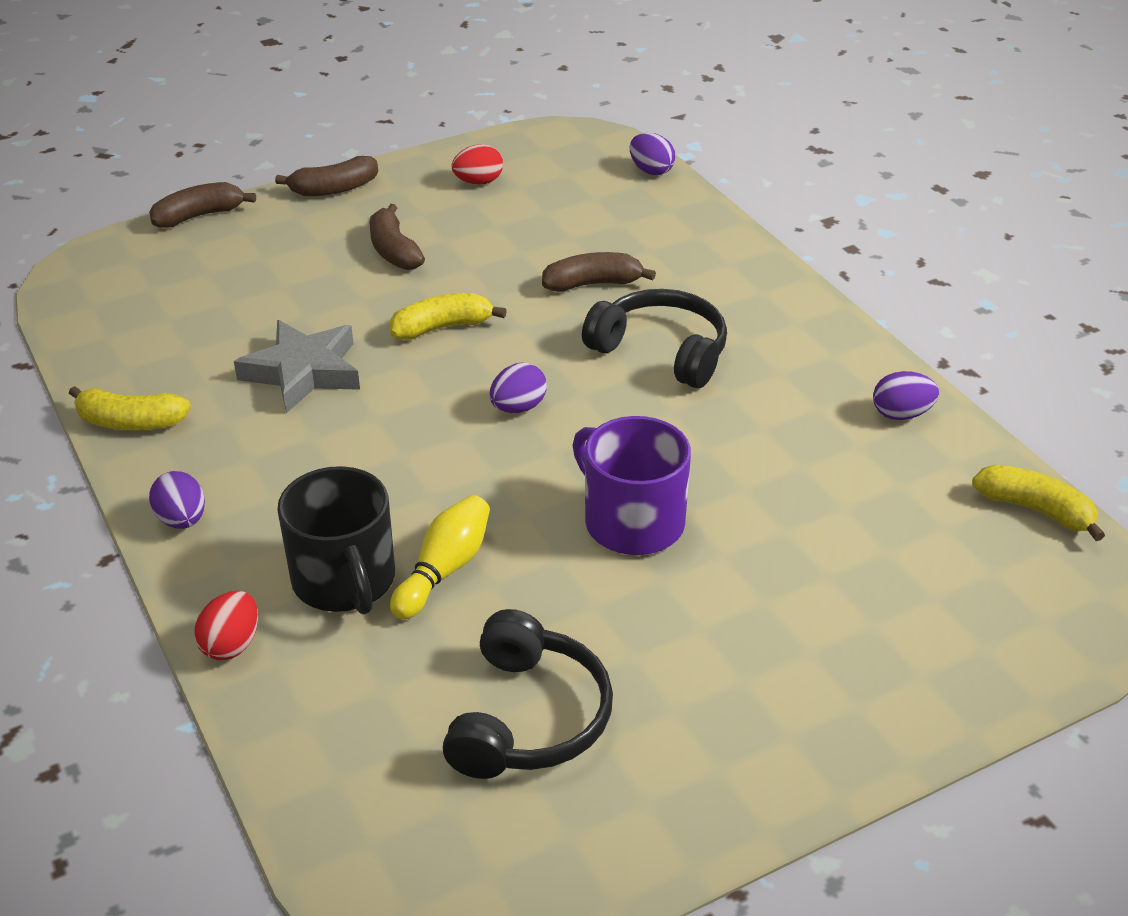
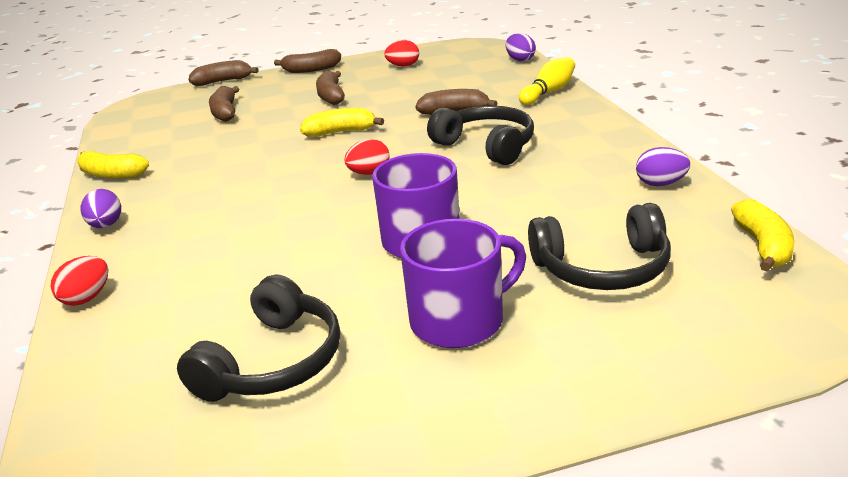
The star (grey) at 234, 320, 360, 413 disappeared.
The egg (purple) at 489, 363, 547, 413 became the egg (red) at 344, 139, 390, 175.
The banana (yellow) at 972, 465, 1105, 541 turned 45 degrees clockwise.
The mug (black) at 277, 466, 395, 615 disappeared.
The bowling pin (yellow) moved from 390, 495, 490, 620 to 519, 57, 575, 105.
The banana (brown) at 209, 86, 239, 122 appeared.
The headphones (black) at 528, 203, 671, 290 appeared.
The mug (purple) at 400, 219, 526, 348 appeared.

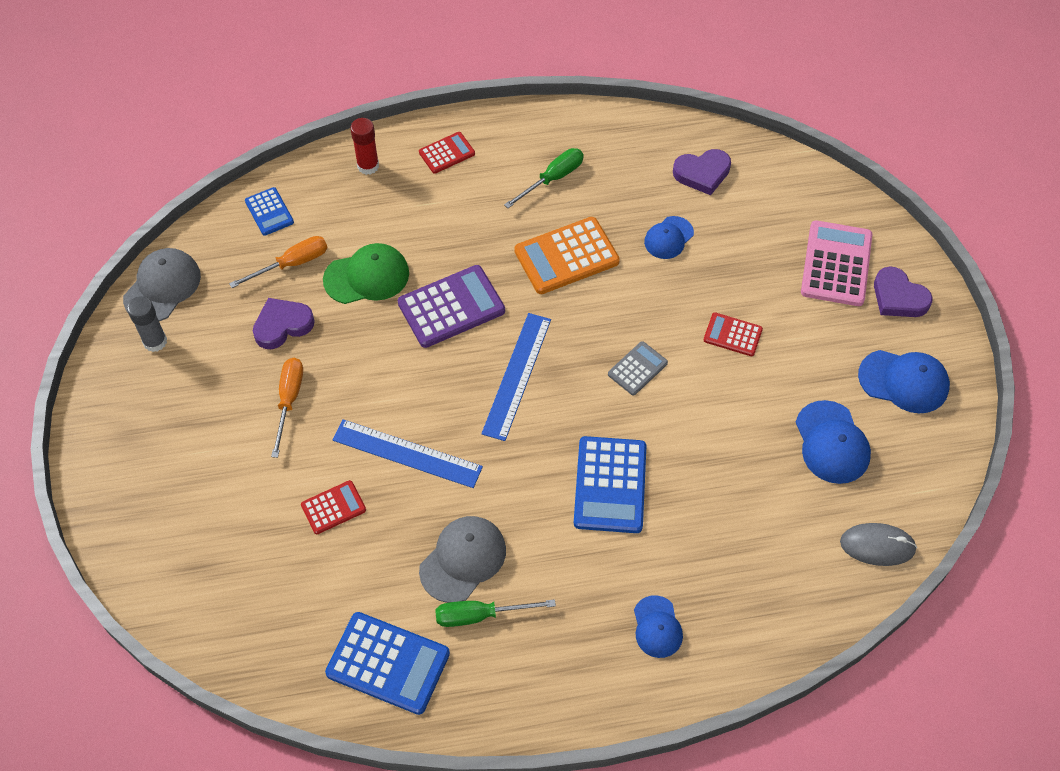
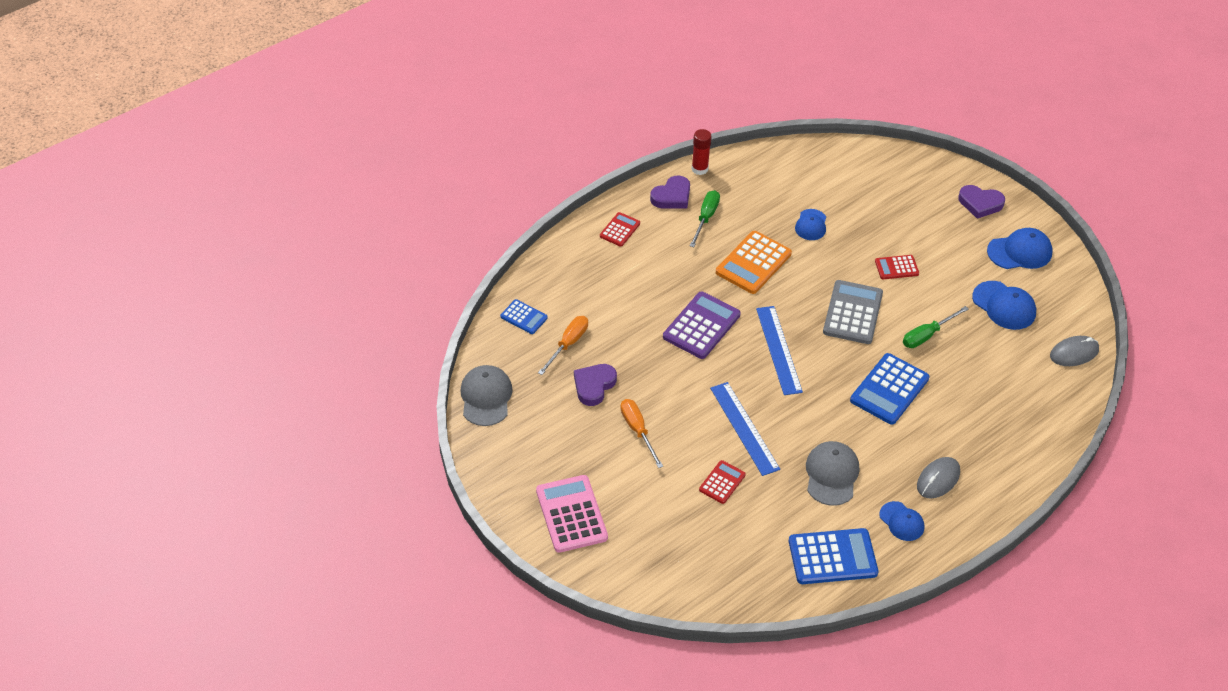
The glue stick (red) moved from 350, 118, 379, 175 to 692, 129, 712, 175.
The heart (purple) moved from 673, 149, 731, 195 to 650, 175, 690, 208.
The calculator (pink) moved from 801, 220, 872, 306 to 536, 475, 608, 553.
The cap (green) at 323, 243, 409, 304 disappeared.
The glue stick (grey) at 127, 296, 167, 352 disappeared.
The calculator (grey) at 608, 341, 668, 395 changed to 1.79 times the size.
The ruler (blue) at 333, 419, 483, 488 turned 75 degrees clockwise.
The calculator (blue) at 574, 436, 646, 533 turned 60 degrees clockwise.
The cap (blue) moved from 634, 595, 683, 658 to 879, 501, 925, 541.
The screwdriver (green) moved from 435, 599, 556, 627 to 903, 306, 969, 348.
The mouse (grey) at 917, 457, 960, 499 appeared.

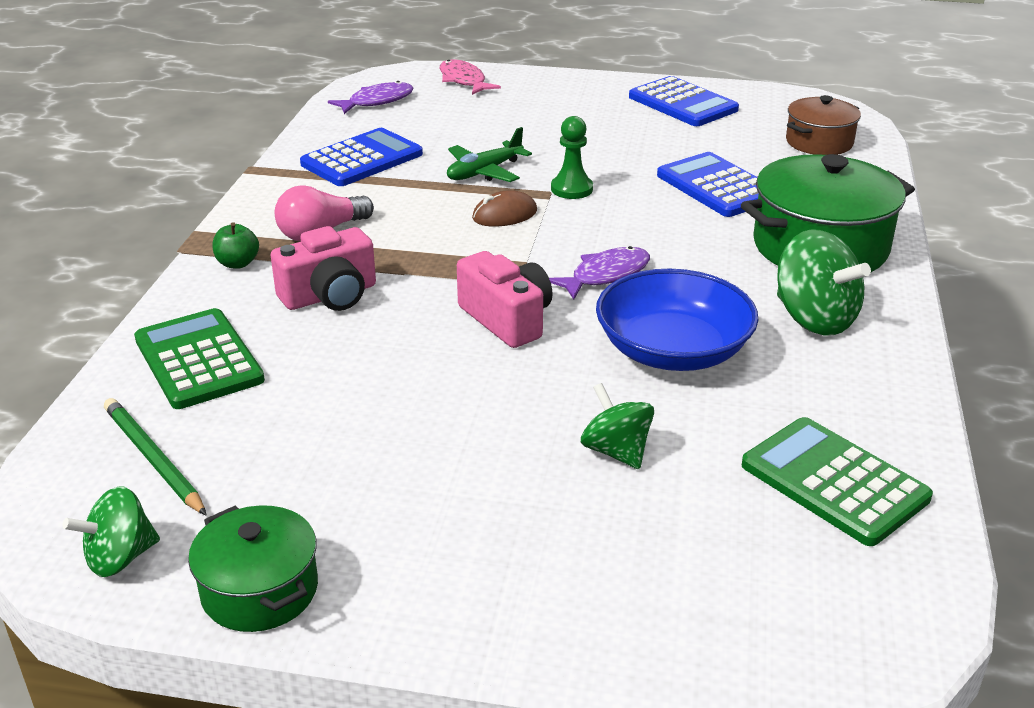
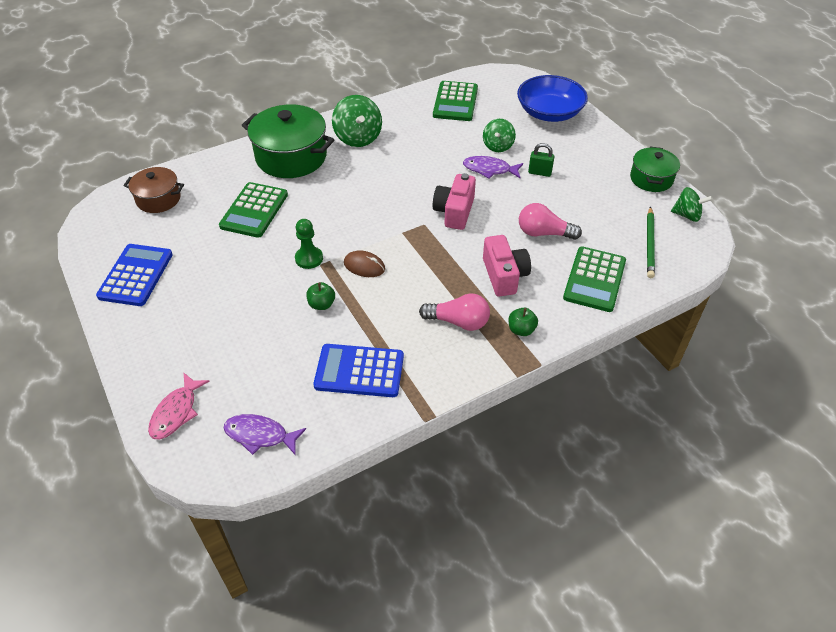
The plane (green) at 447, 127, 532, 182 was replaced by the apple (green) at 306, 282, 335, 310.
The calculator (blue) at 657, 152, 759, 217 became the calculator (green) at 219, 182, 288, 238.
The camera (pink) at 271, 226, 376, 311 turned 60 degrees clockwise.
The spinning top (green) at 777, 229, 871, 335 turned 150 degrees clockwise.
The fish (purple) moved from 549, 246, 650, 300 to 463, 156, 523, 179.
The bowl (blue) moved from 596, 269, 759, 371 to 517, 75, 588, 122.
The padlock (green) at 528, 143, 555, 177 appeared.
The light bulb (pink) at 519, 203, 582, 240 appeared.

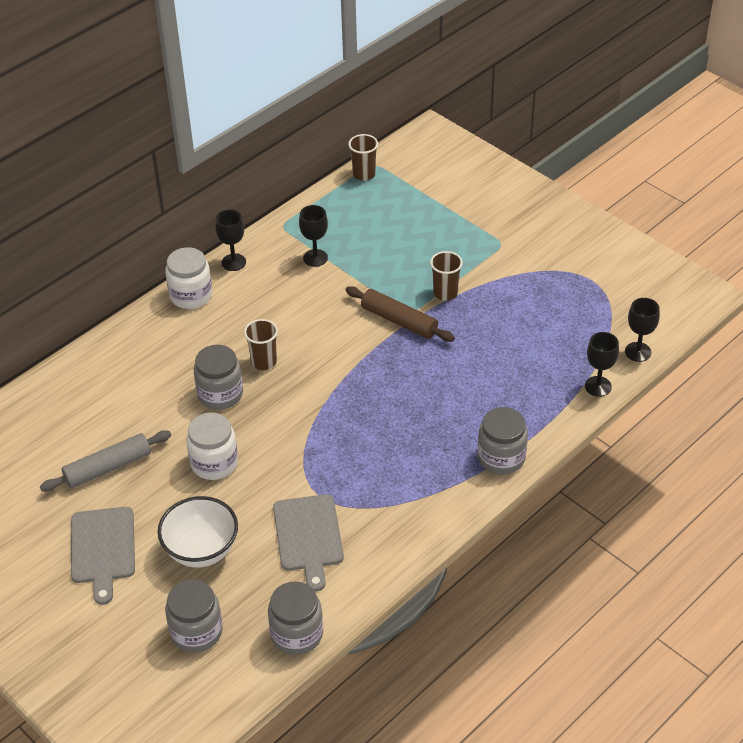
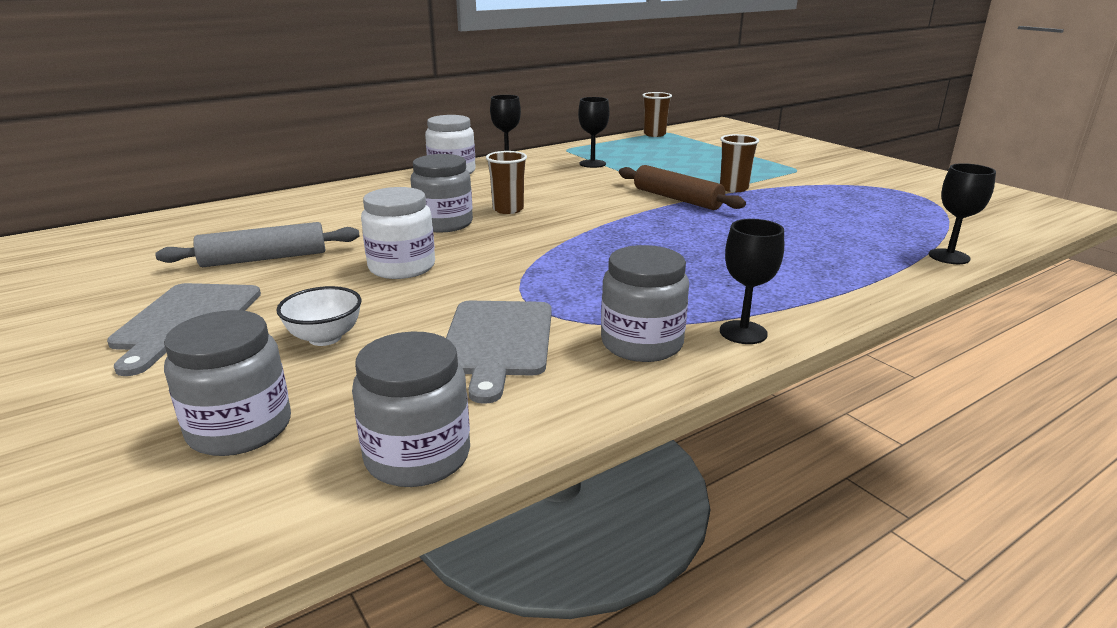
The goblet (black) moved from 625, 298, 660, 362 to 720, 219, 784, 344.
The jar (grey) moved from 478, 407, 528, 475 to 601, 245, 689, 362.
The bowl (white) at 157, 496, 238, 568 changed to 0.63 times the size.

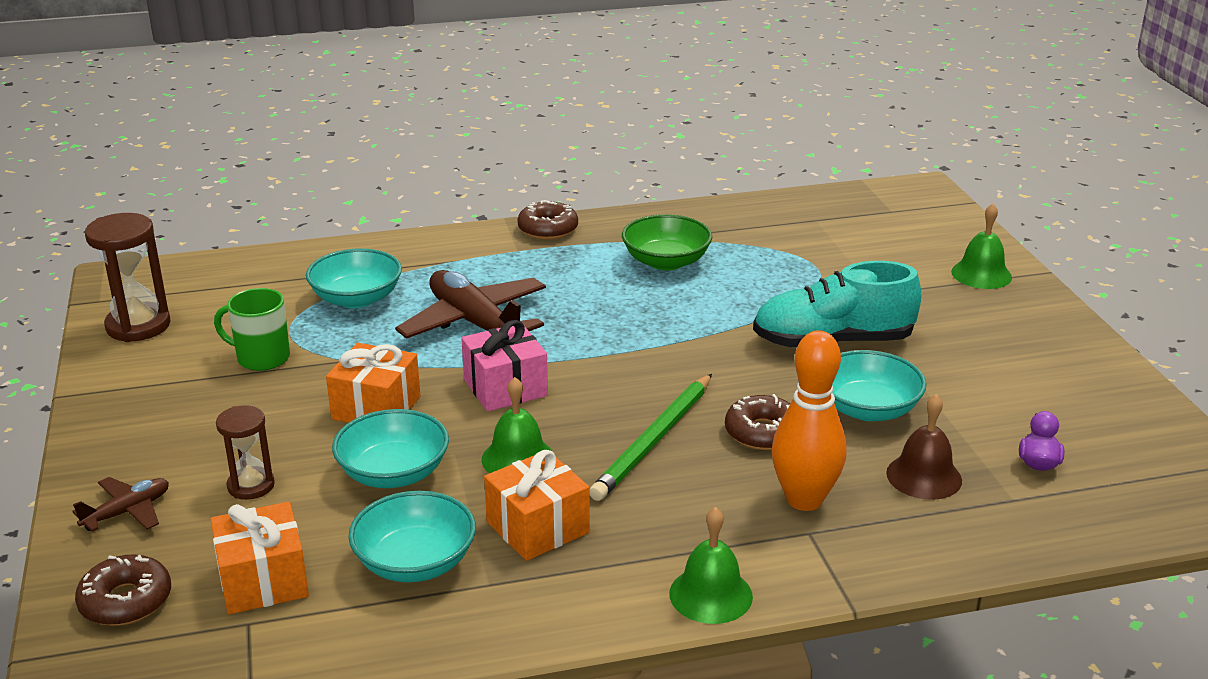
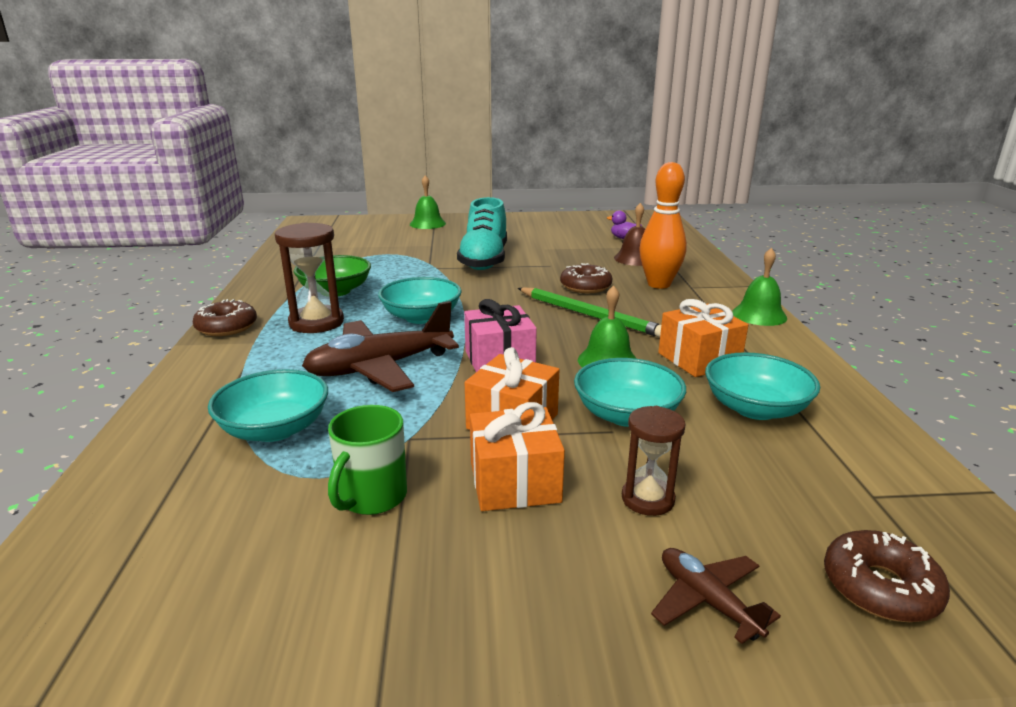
The hourglass (brown) moved from 85, 213, 170, 342 to 275, 223, 344, 333.
The bowl (turquoise) moved from 832, 350, 927, 421 to 378, 277, 462, 324.
The gift (orange) moved from 210, 502, 309, 614 to 470, 402, 565, 511.

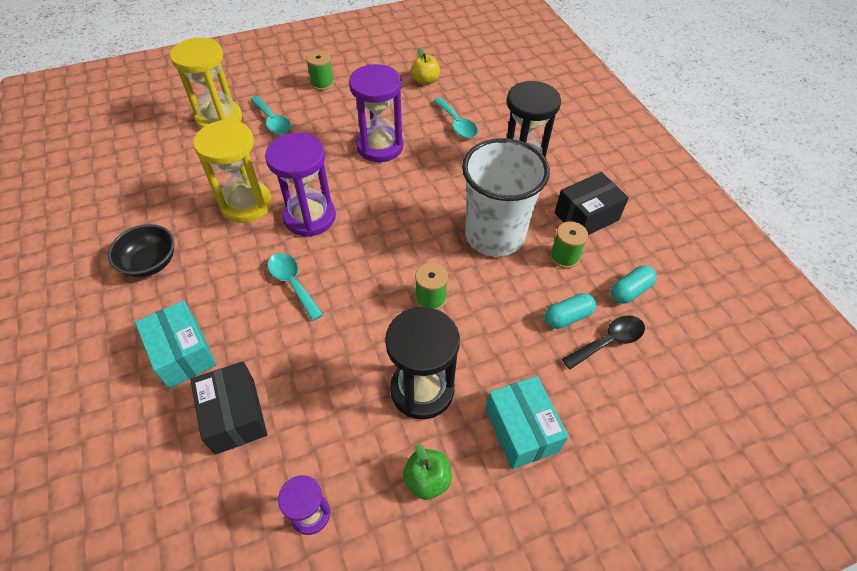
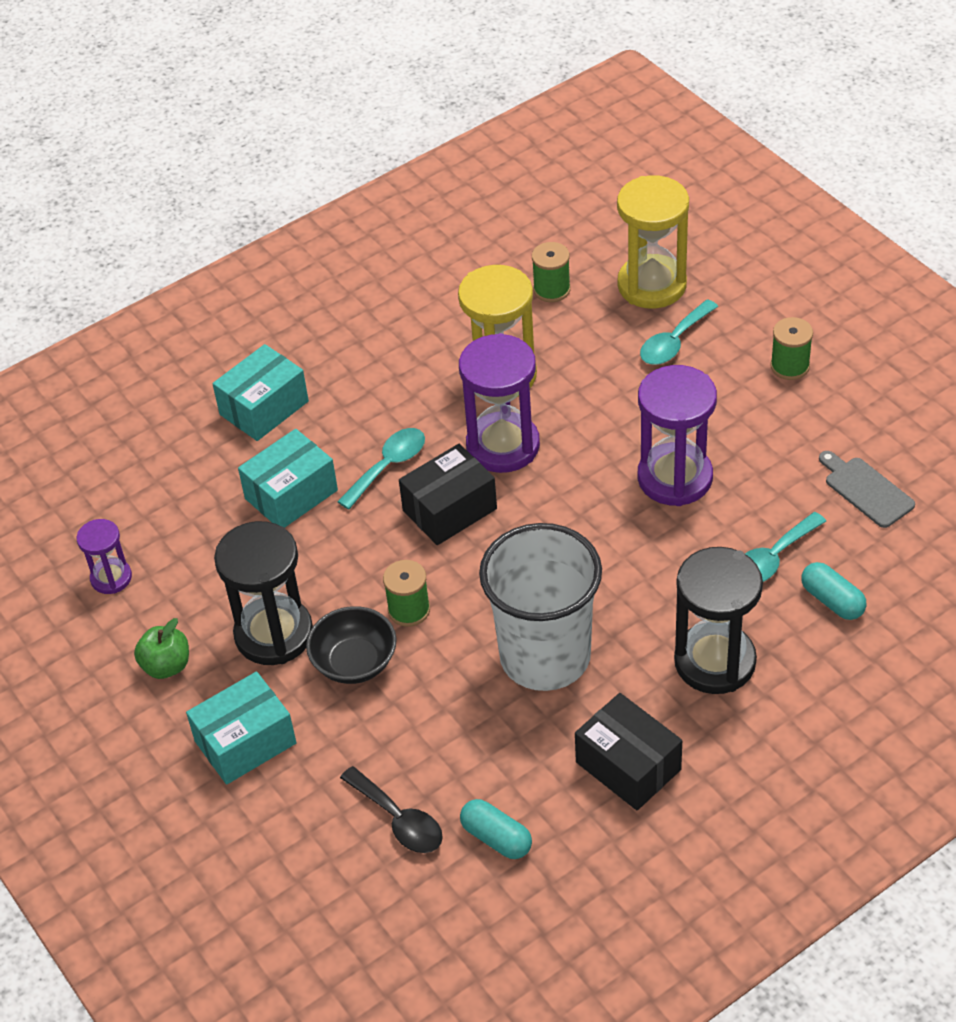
The apple (yellow) at 411, 48, 440, 85 was replaced by the cutting board (grey) at 819, 451, 915, 528.
The spool (green) moved from 550, 221, 588, 269 to 532, 242, 571, 302.
The bowl (black) moved from 108, 224, 174, 277 to 306, 606, 397, 684.
The capsule (turquoise) moved from 544, 293, 596, 329 to 801, 562, 867, 620.
The box (black) moved from 190, 361, 268, 455 to 399, 444, 497, 545.
The box (turquoise) at 238, 429, 338, 527 appeared.

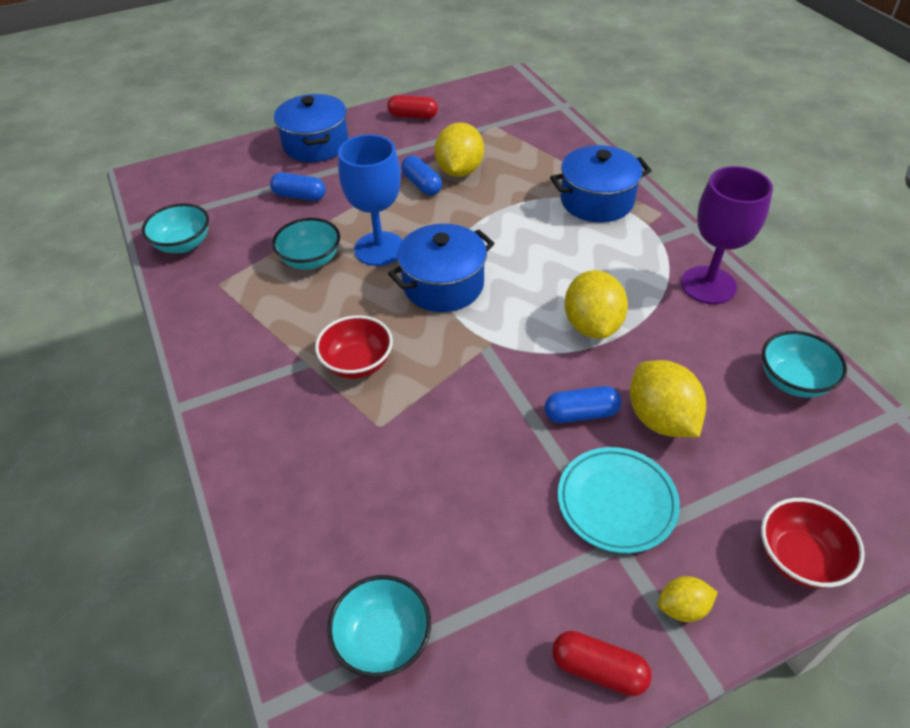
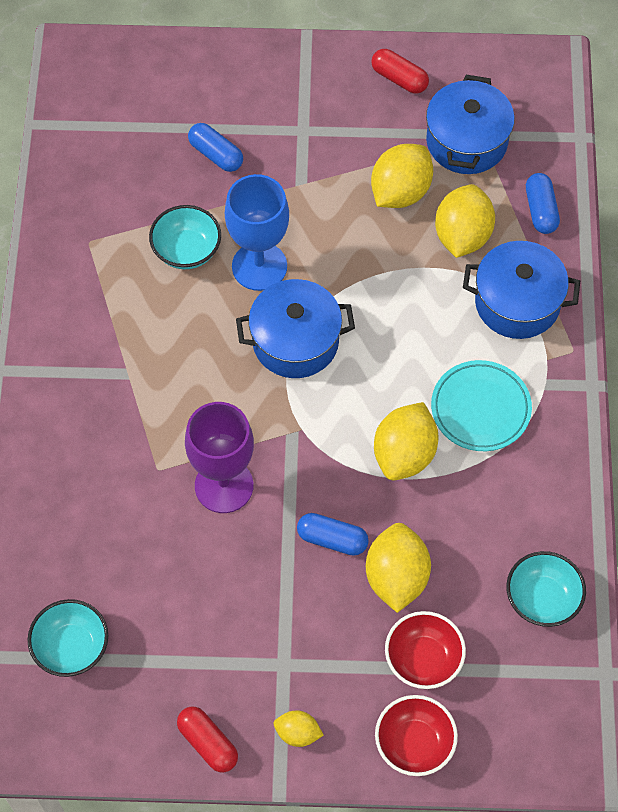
The pot (blue) moved from 274, 94, 349, 162 to 426, 75, 515, 174.
The capsule (blue) moved from 401, 155, 442, 195 to 526, 173, 560, 234.
The goblet (purple) moved from 681, 166, 773, 304 to 185, 402, 254, 513.
The bowl (turquoise) at 142, 203, 209, 253 disappeared.
The bowl (red) moved from 315, 315, 393, 379 to 385, 611, 466, 689.
The plate (turquoise) moved from 558, 447, 680, 553 to 431, 360, 532, 451.
The lemon (yellow) at 435, 184, 495, 258 appeared.

